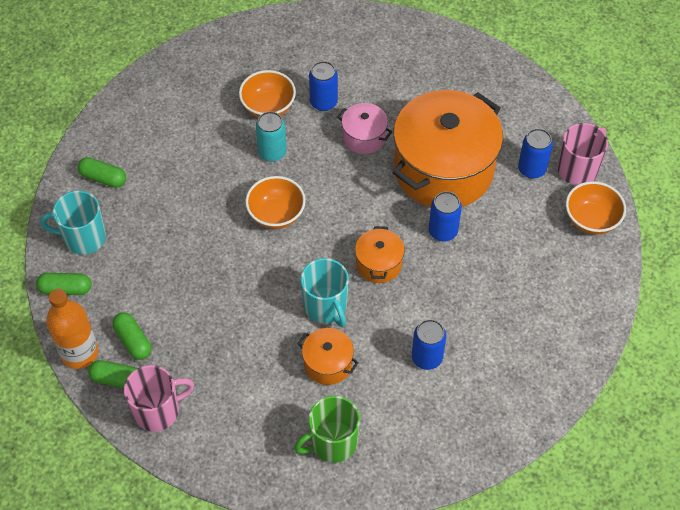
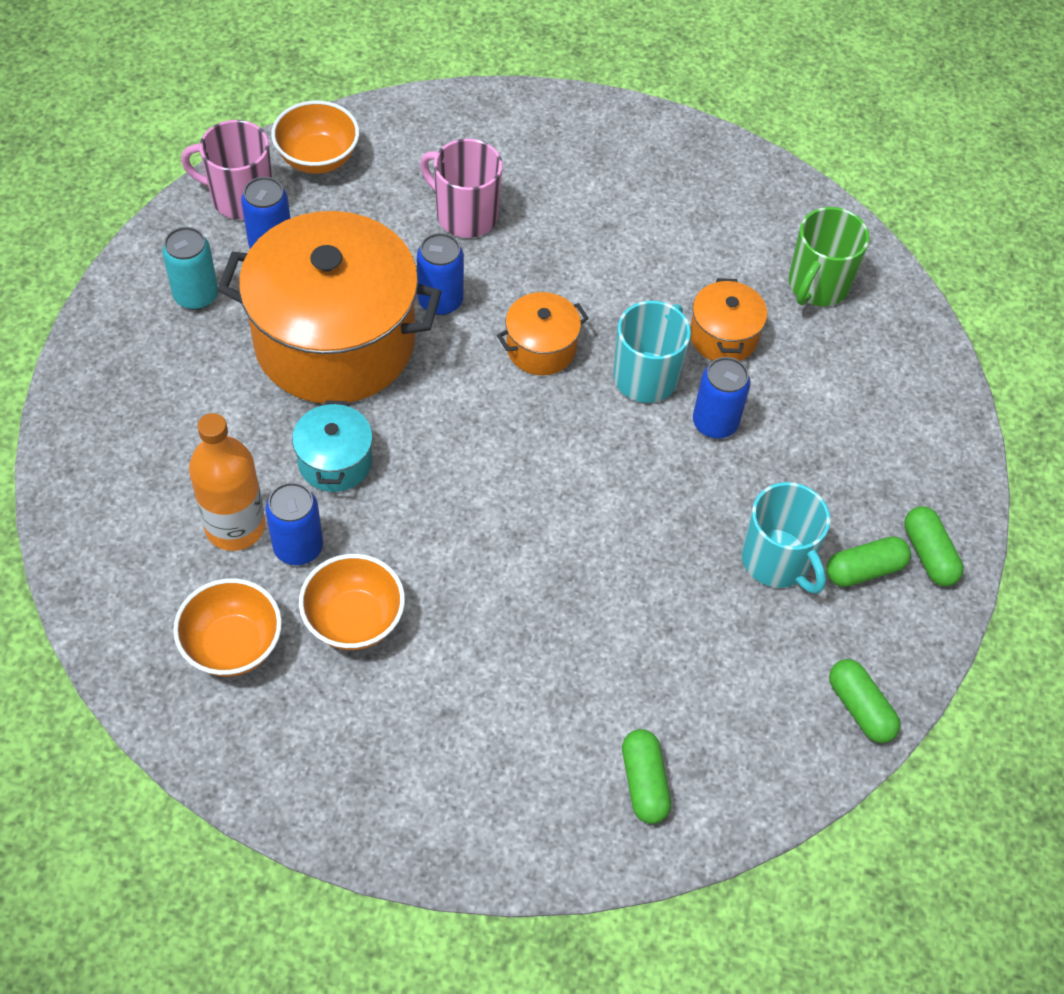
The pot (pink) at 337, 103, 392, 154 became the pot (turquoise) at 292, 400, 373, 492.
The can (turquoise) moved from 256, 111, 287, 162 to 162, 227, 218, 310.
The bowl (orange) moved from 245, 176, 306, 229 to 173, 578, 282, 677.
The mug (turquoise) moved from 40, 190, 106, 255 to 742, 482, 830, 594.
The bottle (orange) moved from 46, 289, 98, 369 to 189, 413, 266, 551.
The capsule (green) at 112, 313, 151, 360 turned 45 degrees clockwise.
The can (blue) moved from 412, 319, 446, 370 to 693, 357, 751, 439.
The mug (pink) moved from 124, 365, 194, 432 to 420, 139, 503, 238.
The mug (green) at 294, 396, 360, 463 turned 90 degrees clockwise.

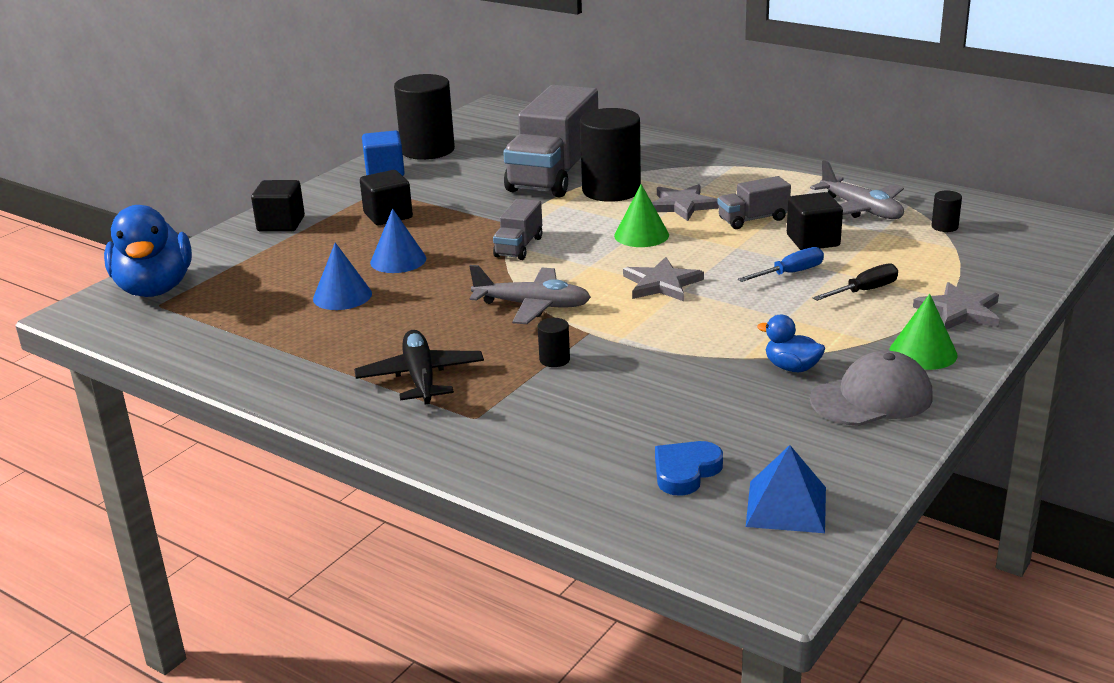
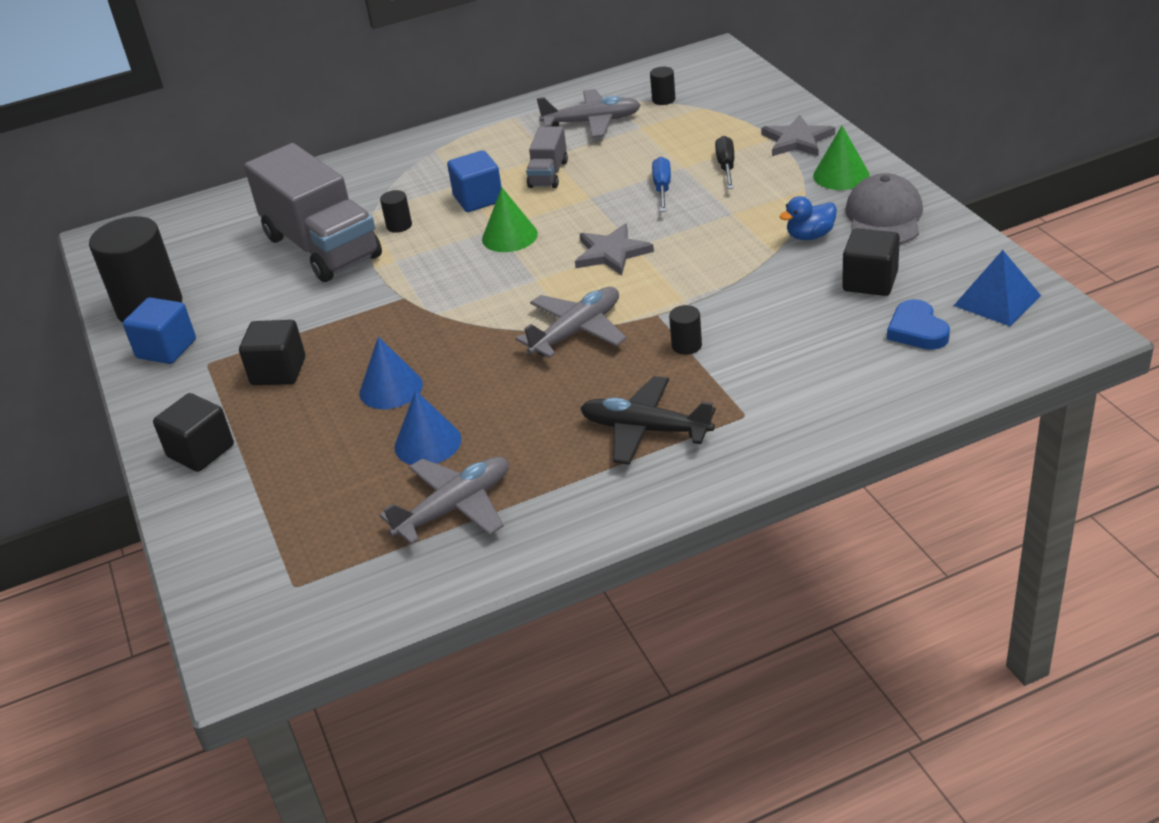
The cylinder (black) at 580, 108, 641, 202 changed to 0.41 times the size.
The star (grey) at 652, 184, 719, 221 was replaced by the cube (blue) at 447, 150, 502, 212.
The cube (black) moved from 787, 192, 843, 250 to 842, 228, 900, 296.
The truck (grey) at 493, 199, 542, 260 disappeared.
The duck (blue) at 104, 205, 192, 297 disappeared.
The plane (grey) at 380, 457, 509, 545 appeared.

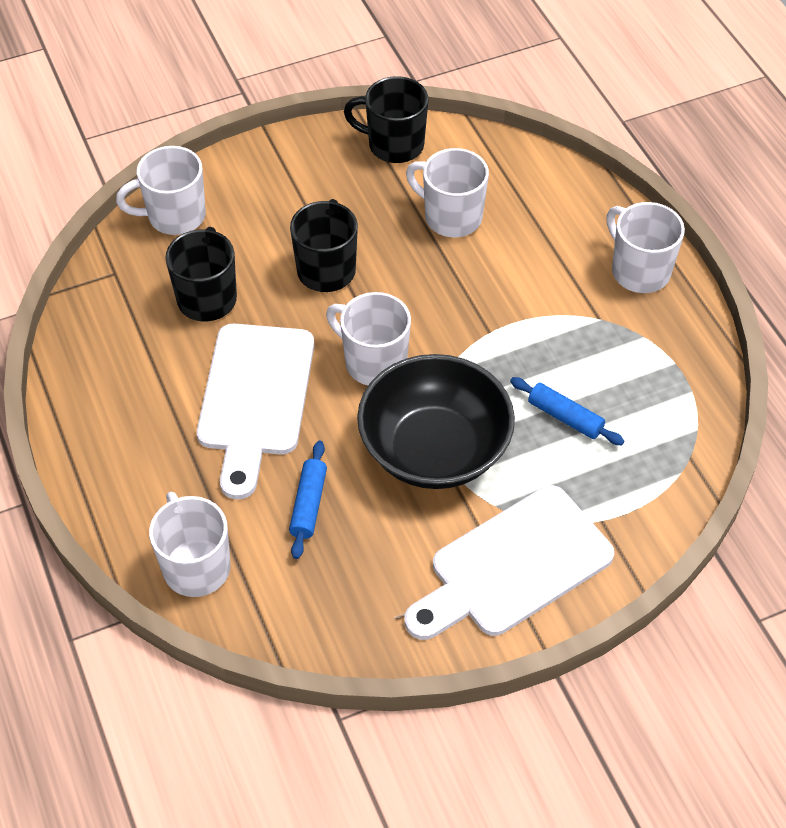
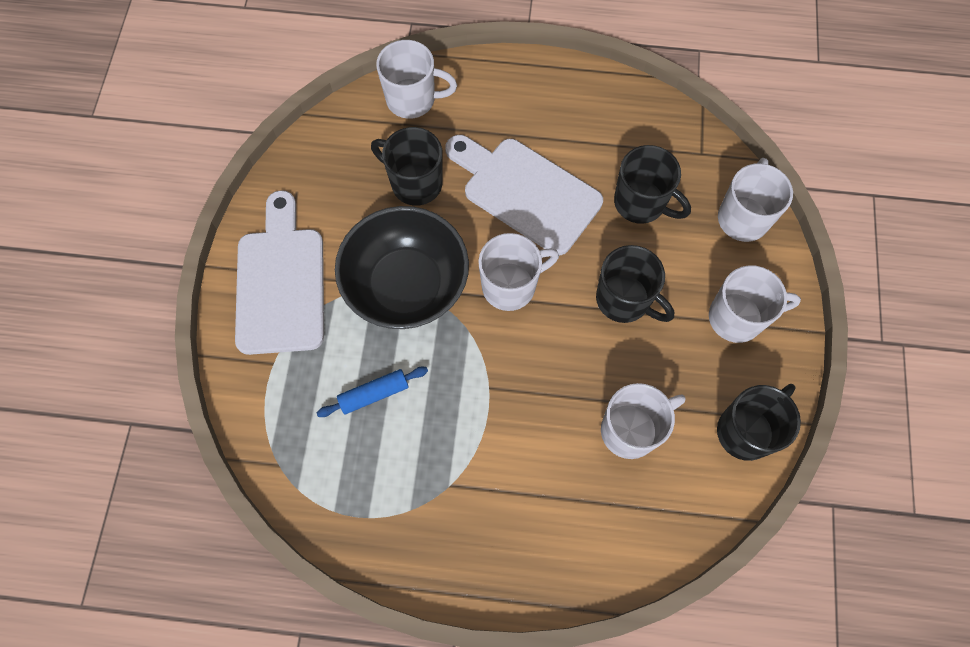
The mug (white) moved from 606, 202, 685, 293 to 709, 265, 801, 343.
The rolling pin (blue) at 289, 441, 327, 559 was replaced by the mug (black) at 371, 127, 442, 206.

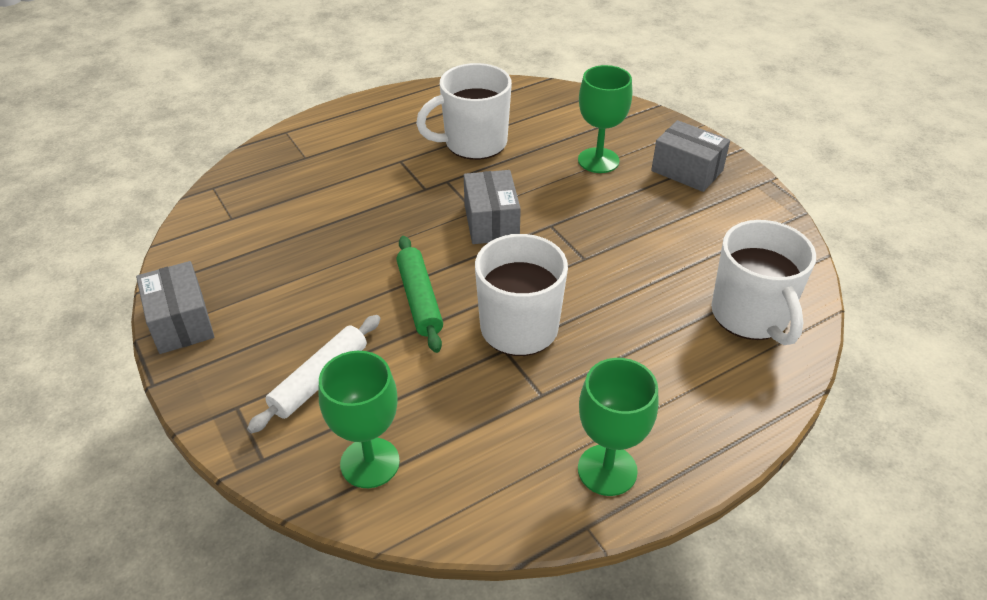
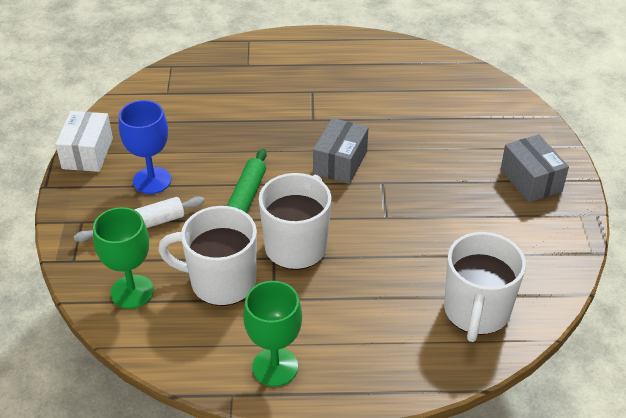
The mug (white) moved from 416, 63, 512, 160 to 158, 206, 257, 306.
The goblet (green) at 578, 65, 632, 173 disappeared.
The box (grey) at 136, 261, 214, 354 became the box (white) at 55, 111, 113, 172.
The goblet (blue) at 119, 100, 171, 194 appeared.

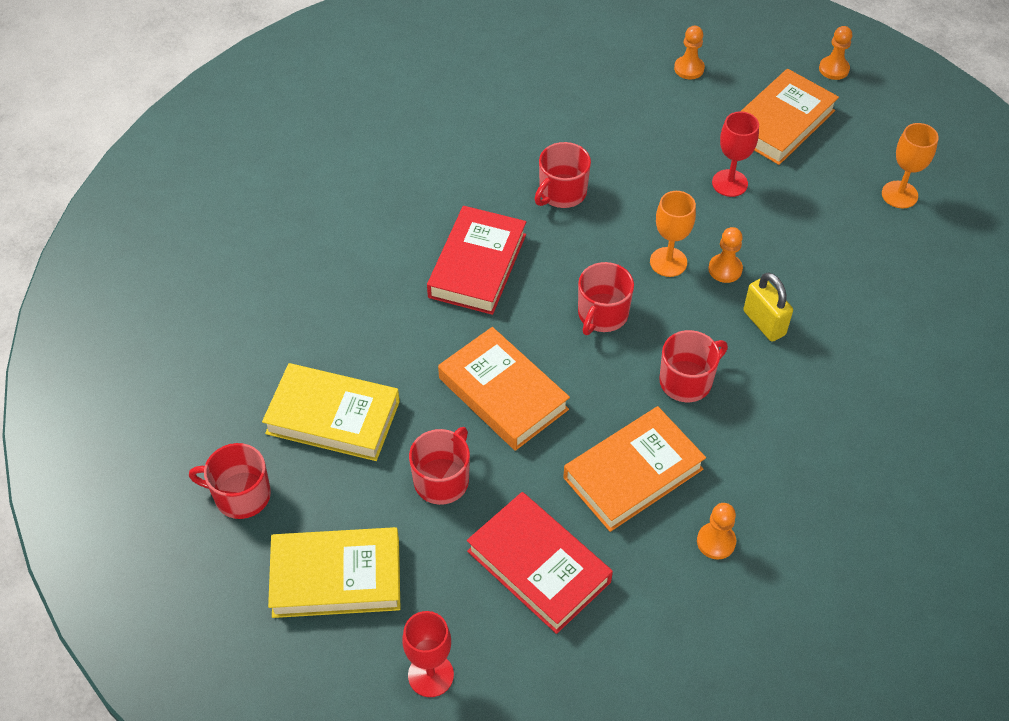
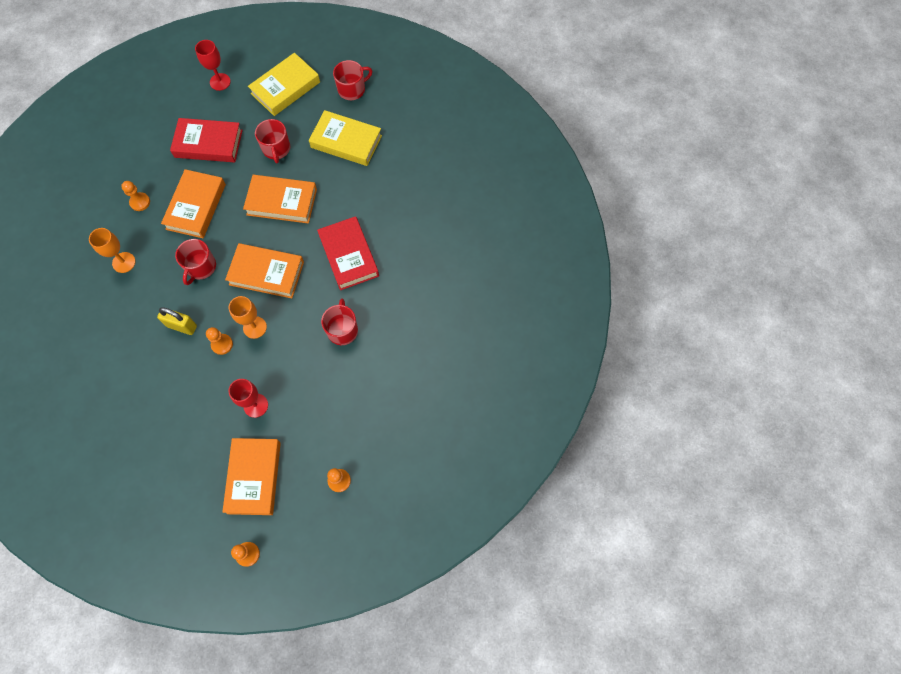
The goblet (orange) moved from 882, 123, 939, 208 to 89, 228, 136, 273.
The mug (red) at 578, 262, 634, 335 was replaced by the book (orange) at 225, 243, 304, 299.
The book (yellow) at 262, 363, 400, 461 turned 45 degrees clockwise.

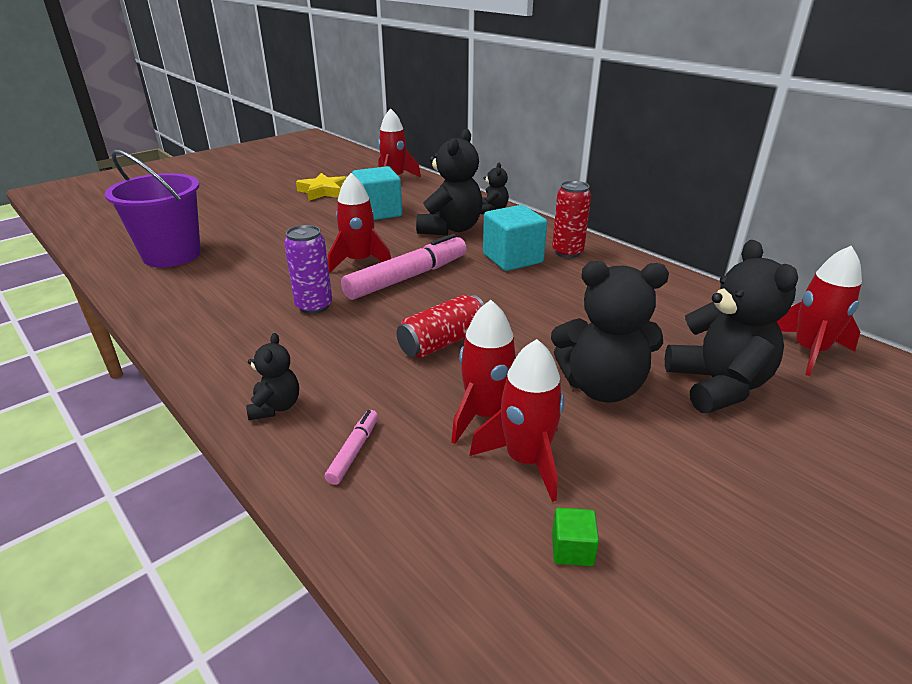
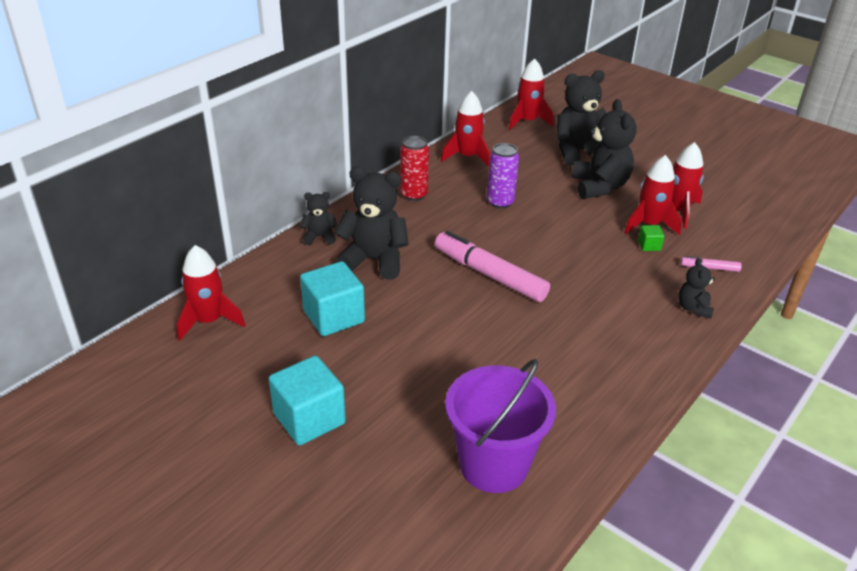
The star (yellow) at 296, 173, 347, 201 disappeared.
The rocket (red) moved from 328, 173, 391, 273 to 441, 91, 490, 167.
The cube (turquoise) moved from 483, 205, 547, 271 to 269, 355, 346, 446.
The can (purple) moved from 284, 225, 332, 314 to 487, 143, 519, 209.
The can (red) at 396, 295, 484, 358 disappeared.
The teddy bear (black) at 246, 333, 299, 420 turned 75 degrees counterclockwise.
The cube (green) moved from 552, 508, 599, 566 to 638, 225, 665, 251.

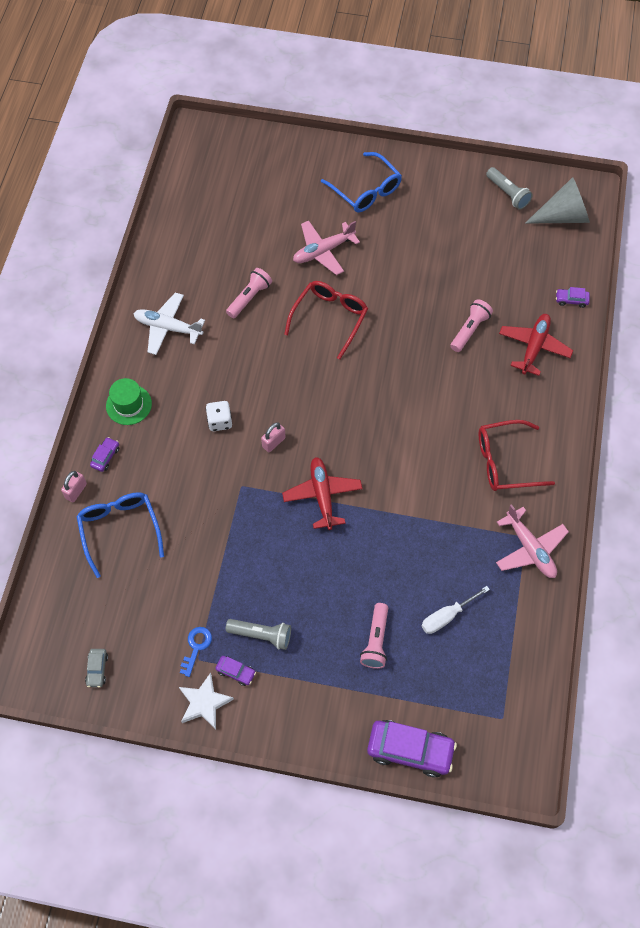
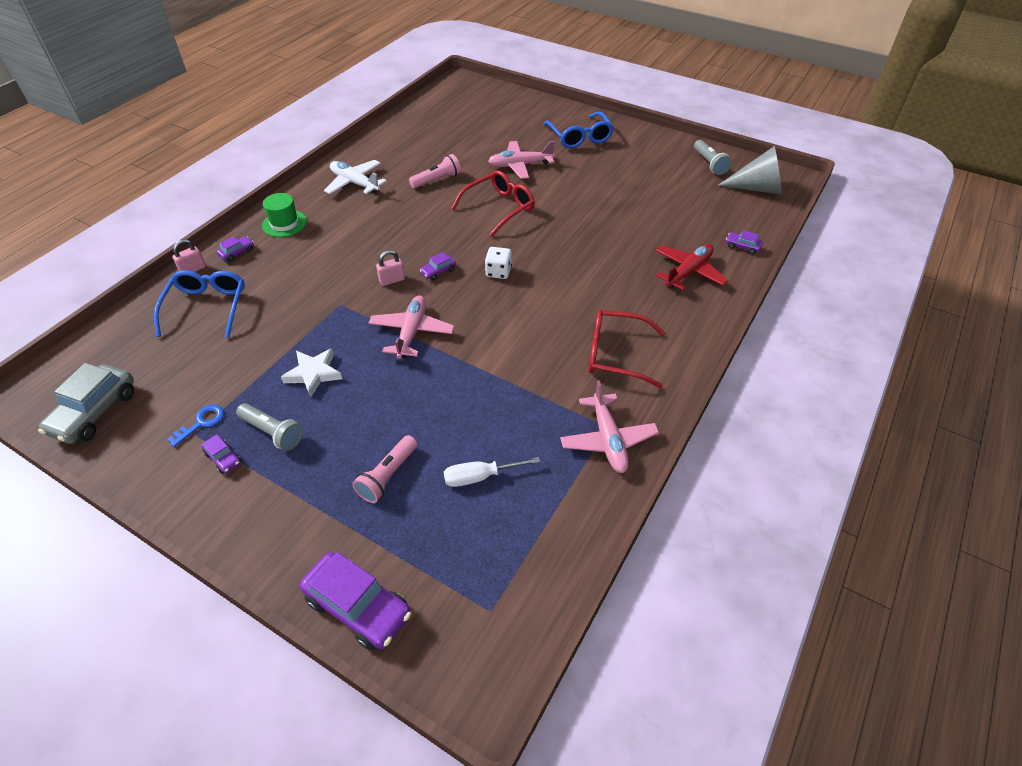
The flashlight (pink) at 450, 299, 493, 352 disappeared.
The dice (white) moved from 206, 401, 232, 431 to 485, 247, 512, 279.
The plane (red) at 282, 457, 362, 530 became the plane (pink) at 368, 295, 455, 359.
The car (grey) at 85, 649, 108, 687 changed to 2.10 times the size.
The star (white) moved from 179, 673, 234, 729 to 281, 348, 342, 397.
The car (purple) at 419, 252, 456, 281 appeared.

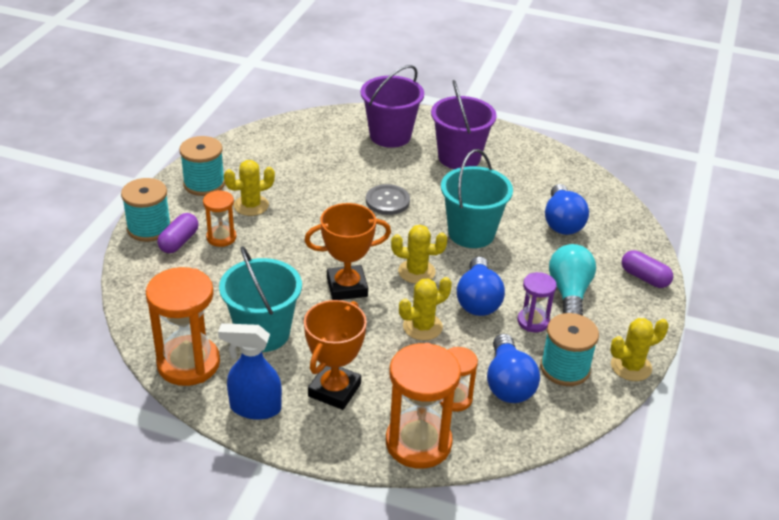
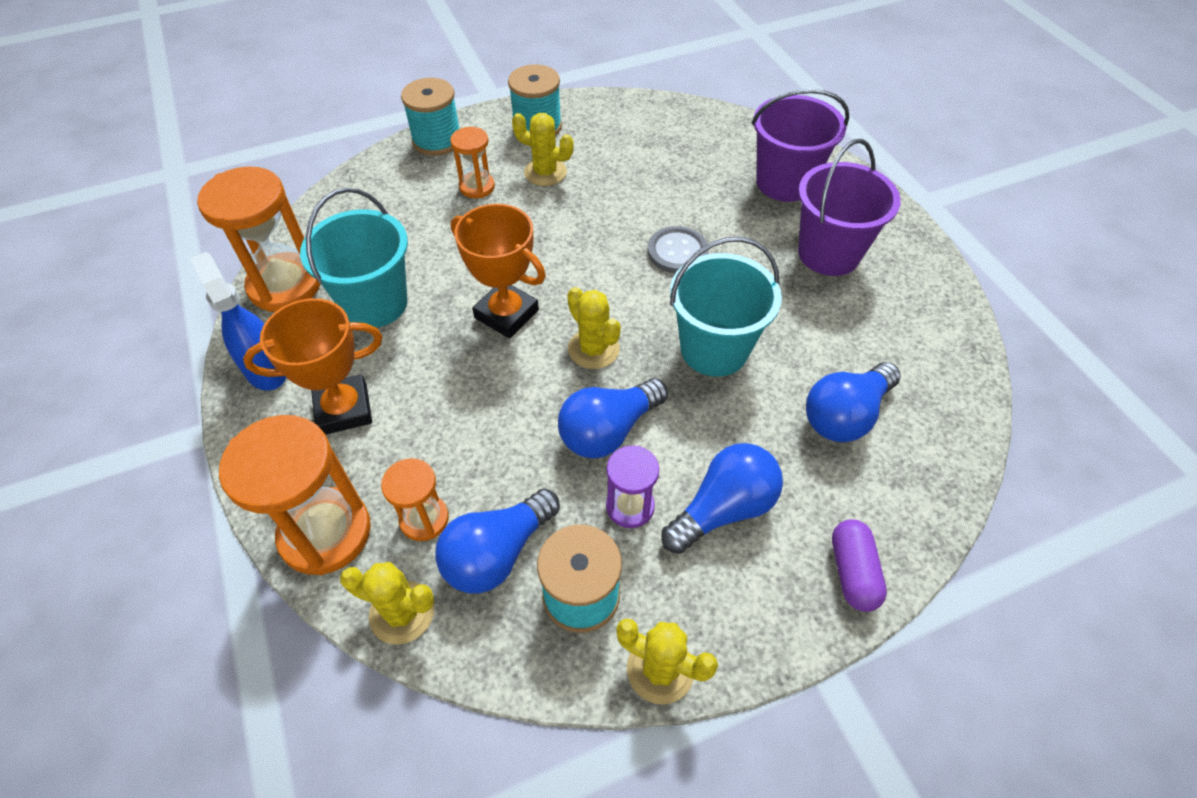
The capsule (purple) at 157, 213, 199, 253 disappeared.
The light bulb (turquoise) at 549, 244, 596, 316 became the light bulb (blue) at 661, 443, 783, 554.
The cactus (yellow) moved from 399, 277, 452, 341 to 340, 562, 434, 645.

